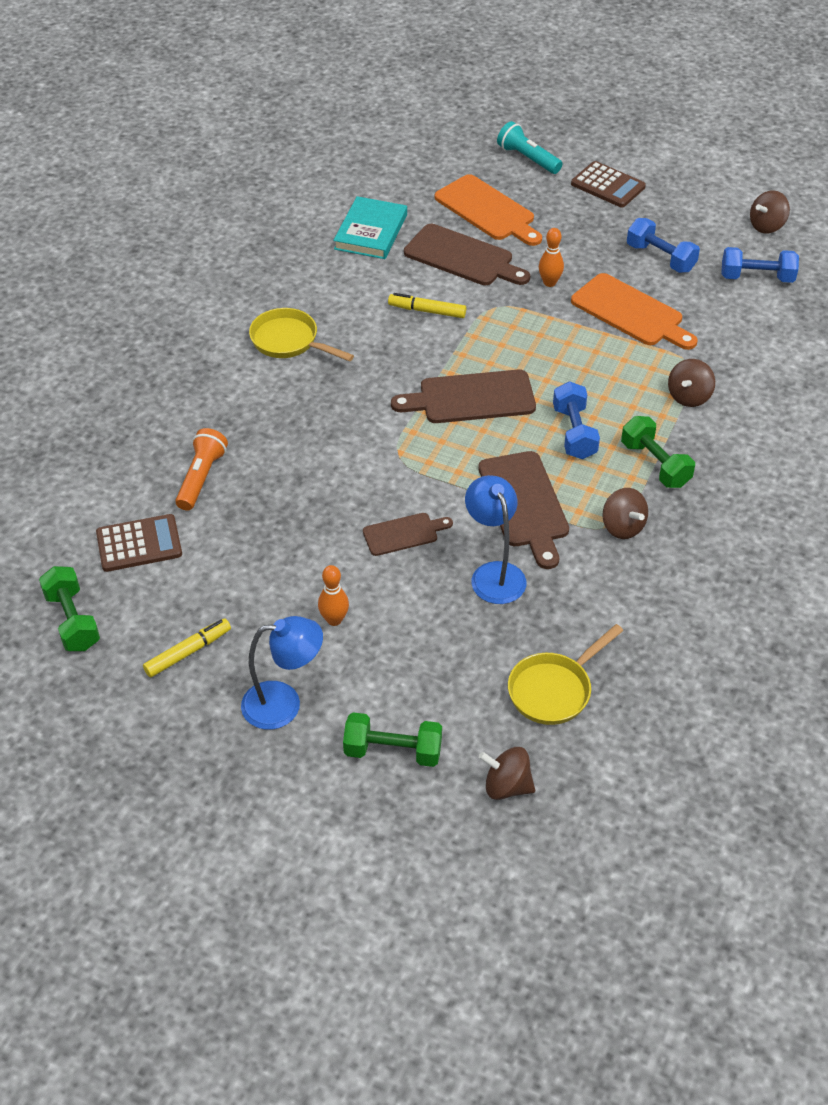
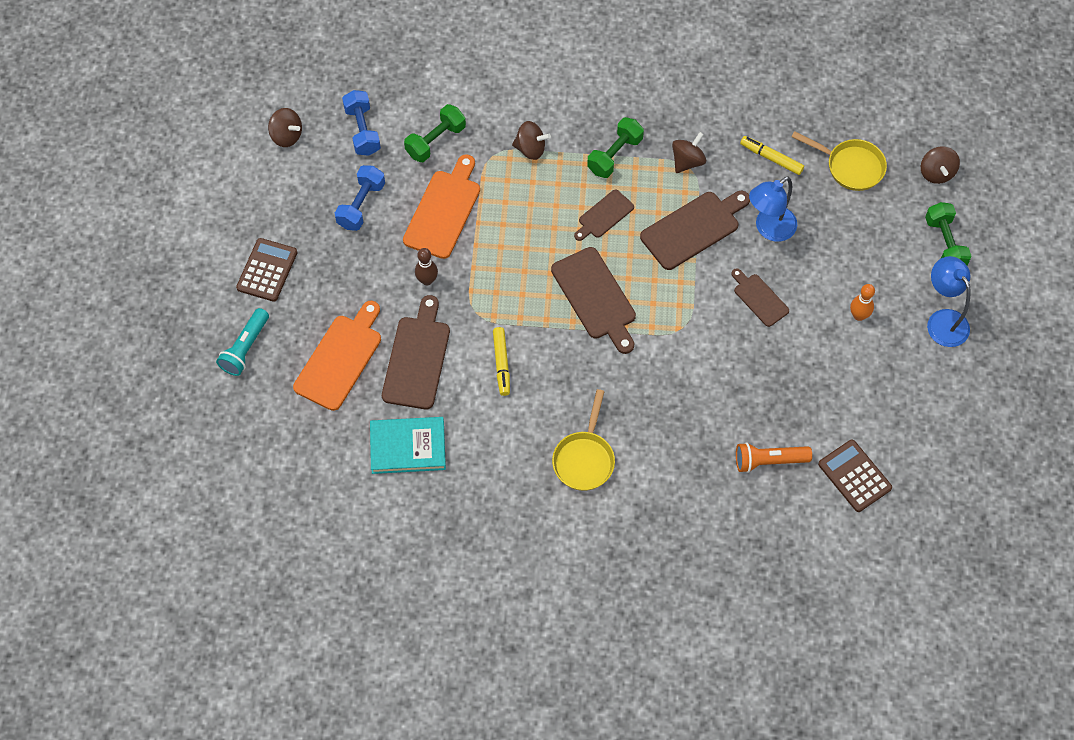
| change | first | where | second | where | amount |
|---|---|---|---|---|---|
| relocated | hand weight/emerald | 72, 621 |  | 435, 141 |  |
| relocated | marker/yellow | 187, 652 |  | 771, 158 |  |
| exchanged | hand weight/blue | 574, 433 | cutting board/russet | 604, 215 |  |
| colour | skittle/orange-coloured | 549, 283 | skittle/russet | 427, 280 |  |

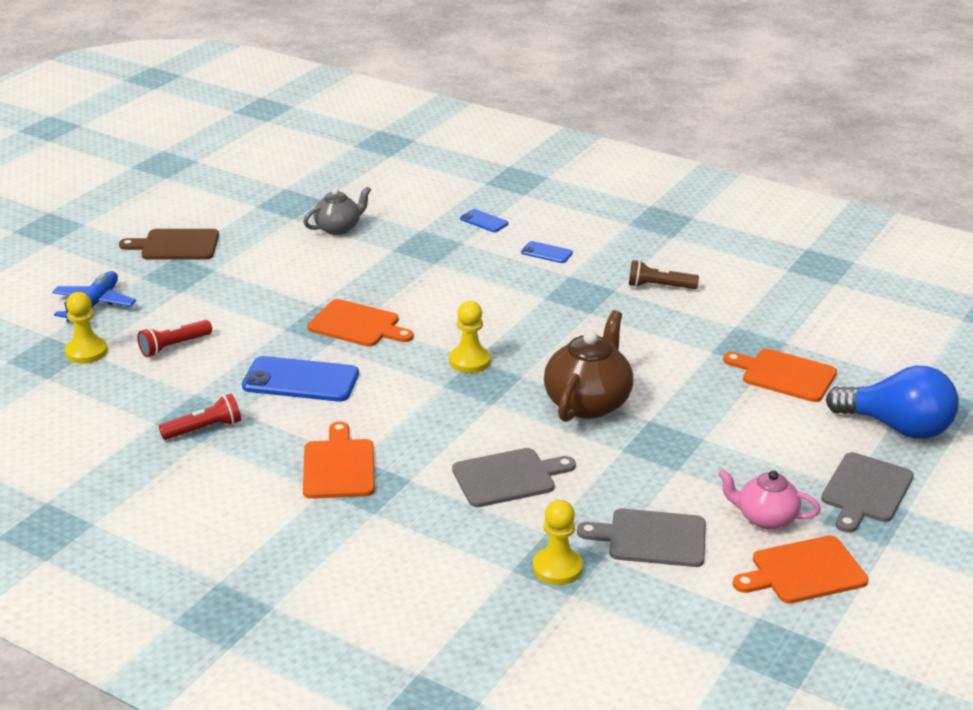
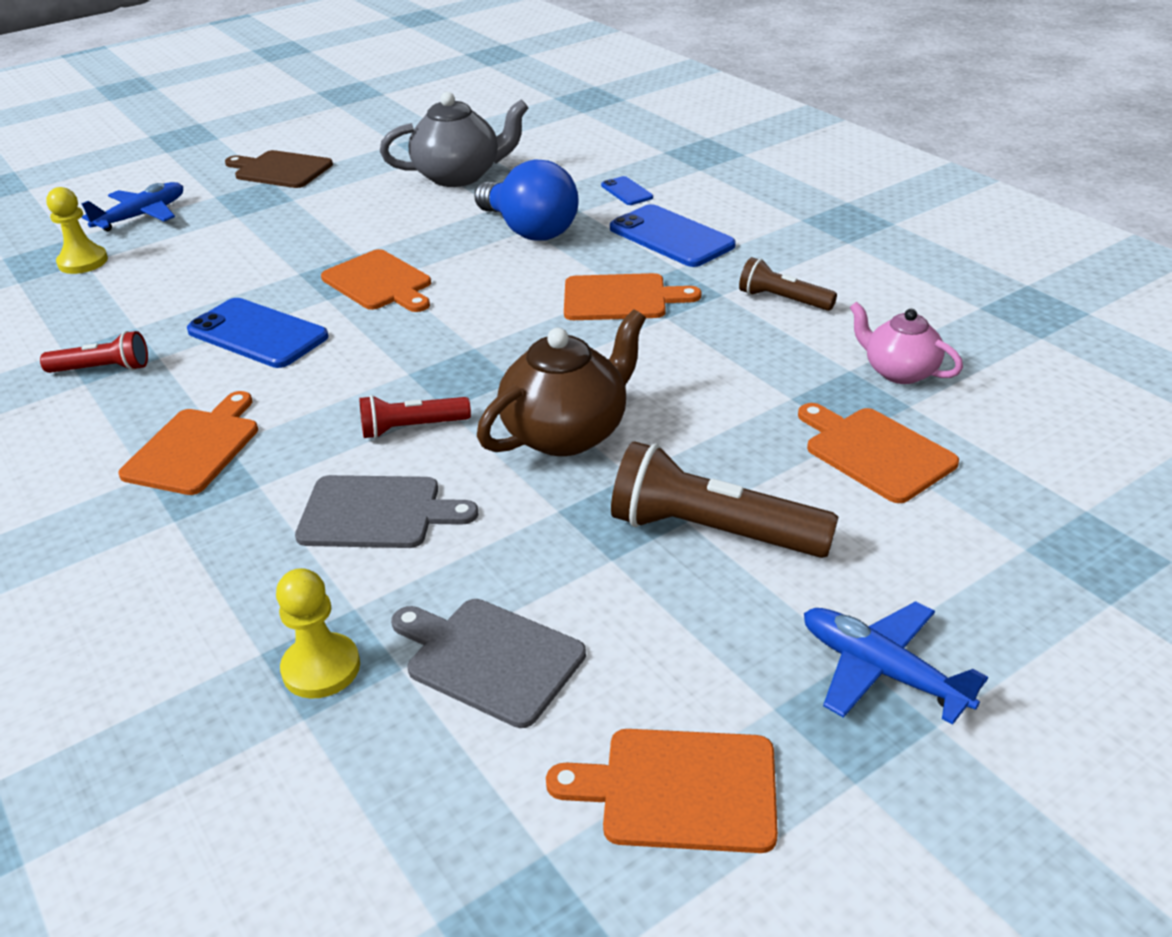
| change | first | where | second | where | amount |
|---|---|---|---|---|---|
| missing | game pawn/yellow | 469, 361 |  |  |  |
| appeared |  |  | cutting board/orange-coloured | 621, 298 |  |
| appeared |  |  | flashlight/russet | 713, 532 |  |
| relocated | flashlight/red | 174, 346 |  | 412, 428 |  |
| relocated | teapot/pink | 765, 518 |  | 899, 371 |  |
| relocated | bulb/blue | 897, 427 |  | 530, 230 |  |
| exchanged | cutting board/gray | 865, 491 | aeroplane/blue | 881, 671 |  |
| size | teapot/gray | 338, 228 |  | 459, 176 | x1.61 |
| size | phone/blue | 546, 253 |  | 671, 237 | x1.99 |

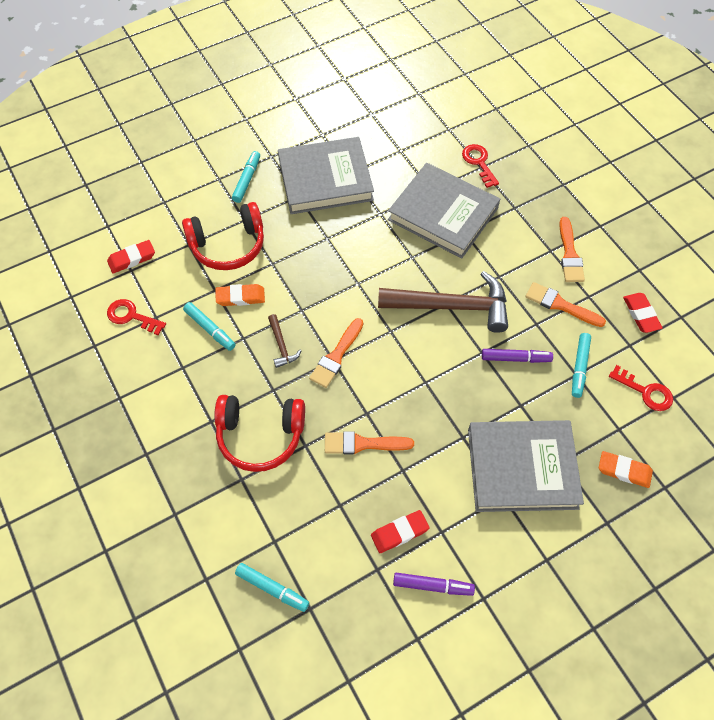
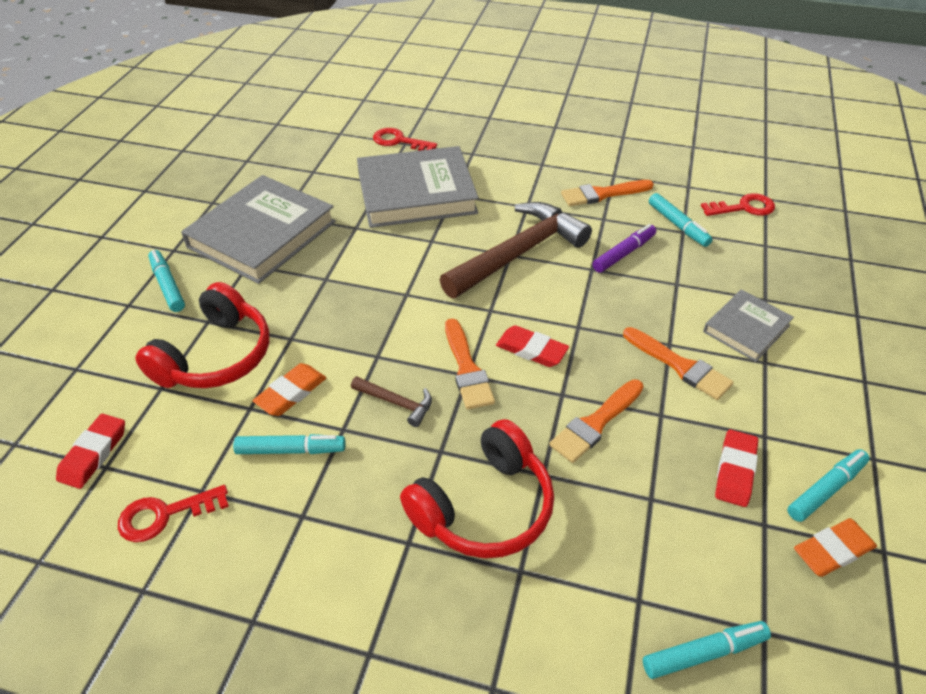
| change | first | where | second | where | amount |
|---|---|---|---|---|---|
| relocated | brush/orange-coloured | 569, 254 |  | 680, 366 |  |
| relocated | pencil eraser/orange-coloured | 624, 471 |  | 833, 550 |  |
| relocated | pencil eraser/red | 641, 314 |  | 531, 350 |  |
| colour | marker/violet | 432, 585 | marker/aqua | 825, 489 |  |
| size | hardback/gray | 522, 468 |  | 746, 328 | x0.54 |

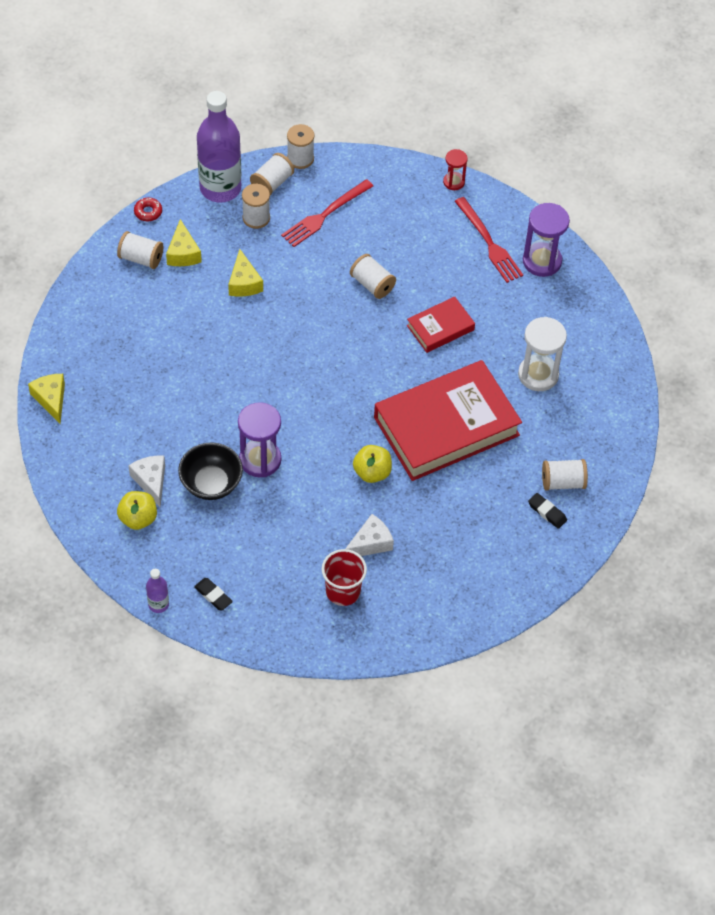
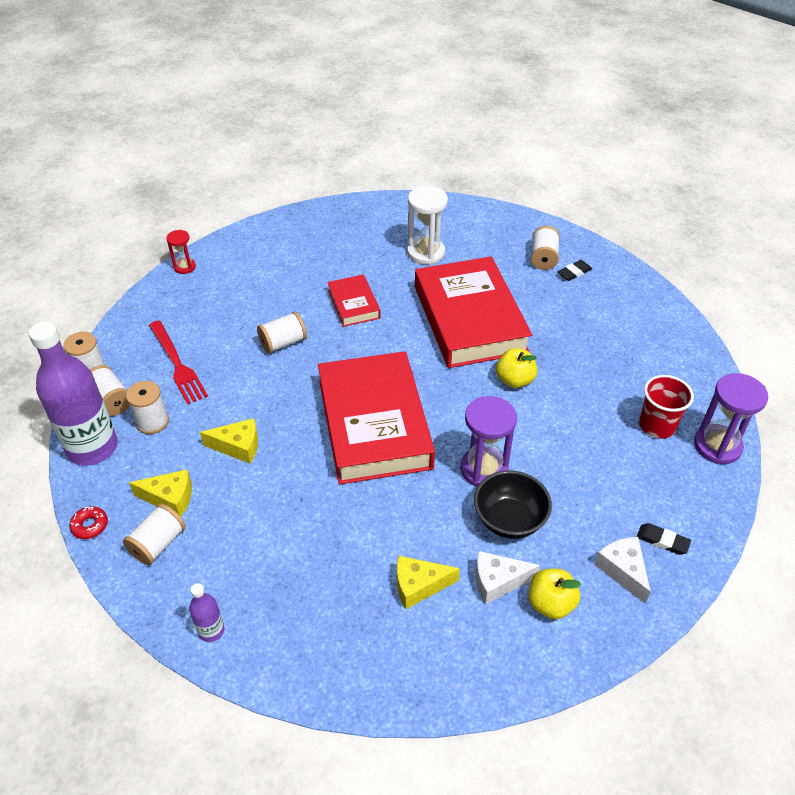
| change | first | where | second | where | amount |
|---|---|---|---|---|---|
| missing | dinner fork/red | 489, 243 |  |  |  |
| appeared |  |  | hardback/red | 374, 424 |  |
| relocated | cheese/yellow | 51, 399 |  | 419, 586 |  |
| relocated | bottle/violet | 158, 604 |  | 211, 630 |  |
| relocated | cheese/white | 370, 543 |  | 623, 570 |  |
| relocated | hourglass/violet | 542, 261 |  | 717, 446 |  |
| spun | pencil eraser/ebony | 213, 595 |  | 662, 541 | 60 degrees clockwise |

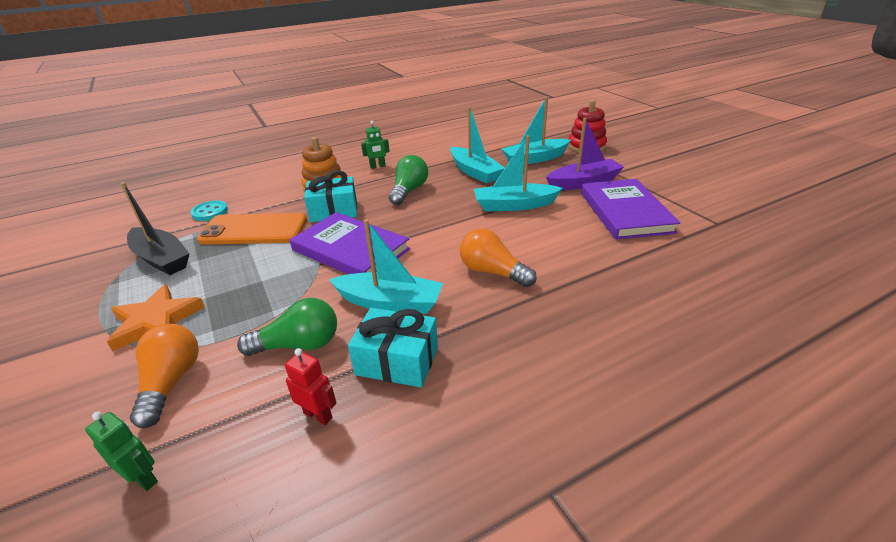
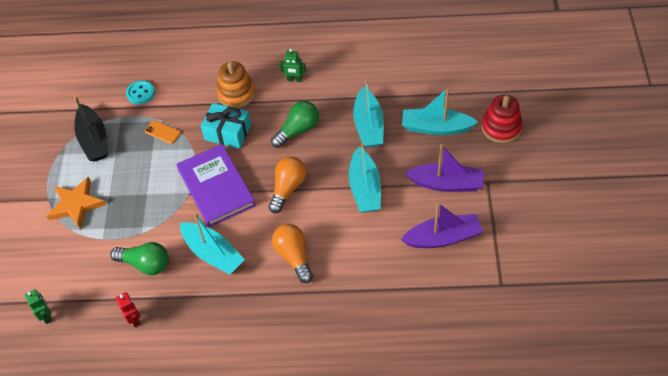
| change | first | where | second | where | amount |
|---|---|---|---|---|---|
| missing | gift/aqua | 397, 361 |  |  |  |
| relocated | bulb/orange-coloured | 171, 382 |  | 287, 188 |  |
| exchanged | hardback/violet | 625, 212 | toy boat/violet | 443, 238 |  |
| spun | toy boat/aqua | 514, 205 |  | 365, 188 | 120 degrees counterclockwise |
| size | phone/orange-coloured | 254, 230 |  | 162, 132 | x0.44 |

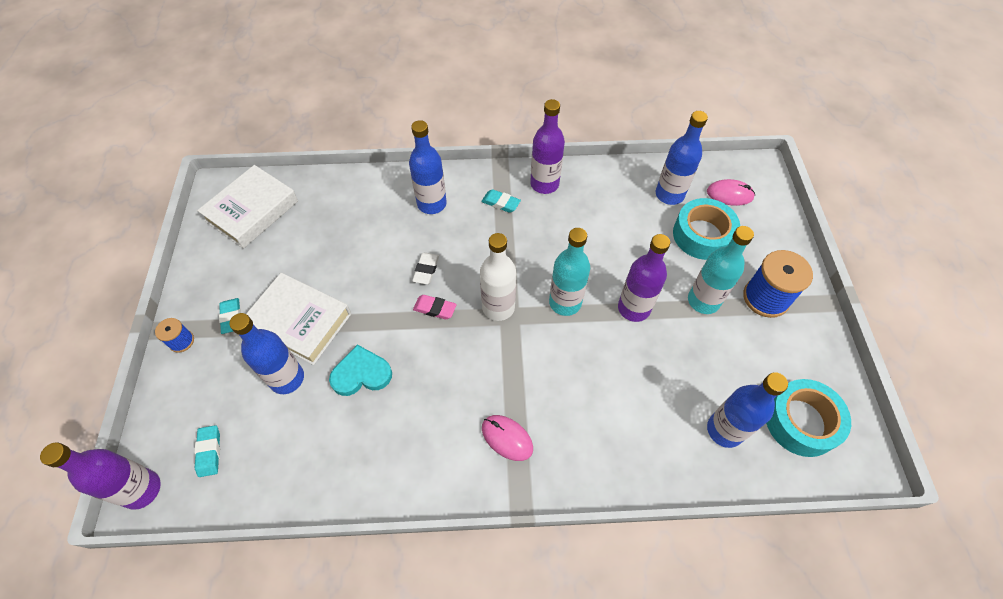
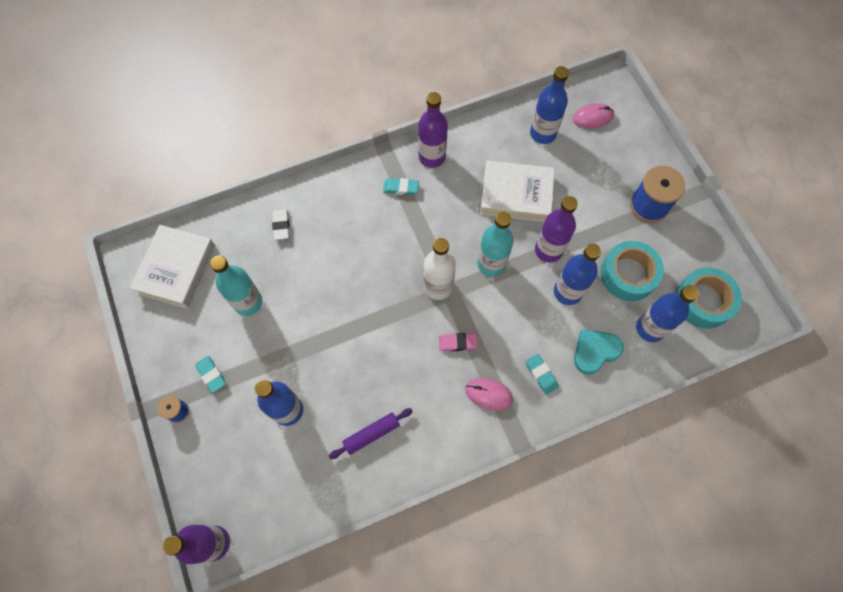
| change | first | where | second | where | amount |
|---|---|---|---|---|---|
| appeared |  |  | pastry roller/violet | 371, 434 |  |
| relocated | pencil eraser/aqua | 209, 452 |  | 541, 374 |  |
| relocated | hardback/white | 300, 321 |  | 516, 194 |  |
| relocated | love heart/aqua | 361, 374 |  | 595, 351 |  |
| relocated | bottle/blue | 432, 204 |  | 567, 292 |  |
| relocated | pencil eraser/white | 426, 270 |  | 281, 226 |  |
| relocated | pencil eraser/pink | 435, 309 |  | 458, 343 |  |
| relocated | tape/aqua | 702, 235 |  | 628, 274 |  |
| relocated | bottle/aqua | 703, 301 |  | 248, 302 |  |

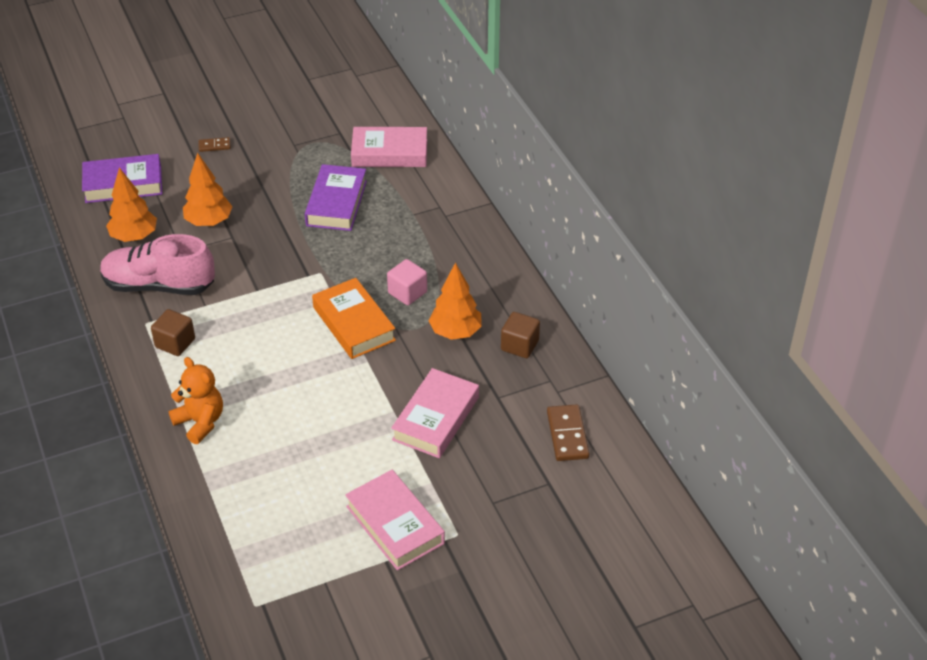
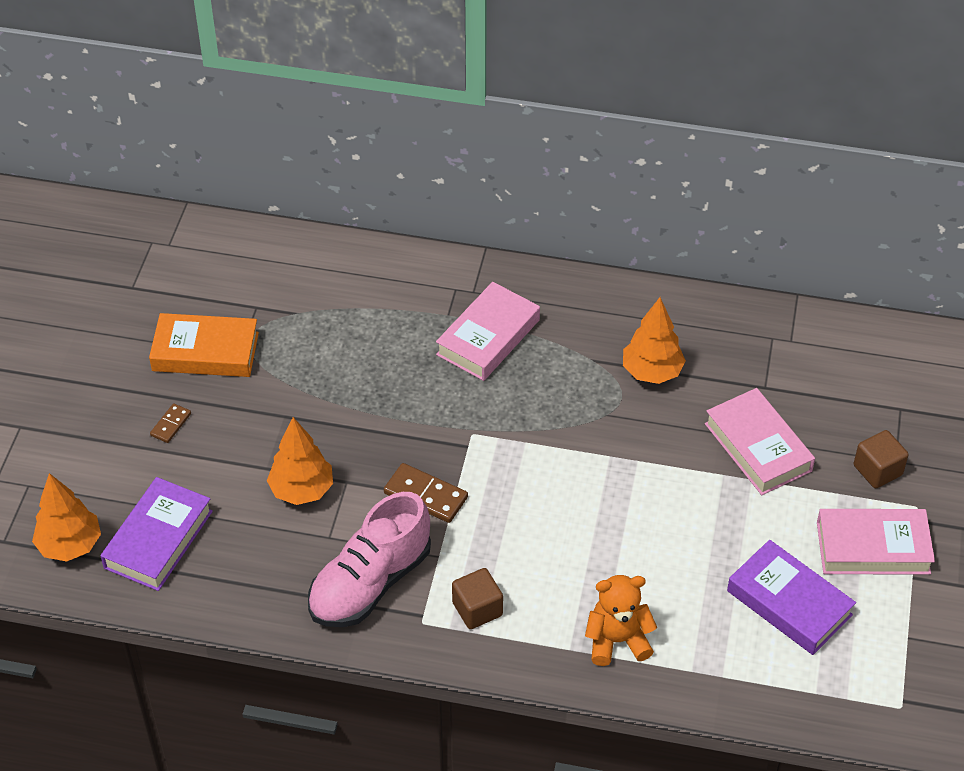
| change | first | where | second | where | amount |
|---|---|---|---|---|---|
| missing | cube/pink | 407, 292 |  |  |  |
| relocated | fir tree/orange-coloured | 134, 237 |  | 70, 545 |  |
| relocated | hardback/violet | 336, 203 |  | 789, 603 |  |
| relocated | hardback/orange-coloured | 354, 324 |  | 205, 352 |  |
| relocated | hardback/pink | 389, 153 |  | 488, 337 |  |
| relocated | cube/russet | 519, 345 |  | 877, 470 |  |
| relocated | domino piece/russet | 567, 435 |  | 426, 495 |  |

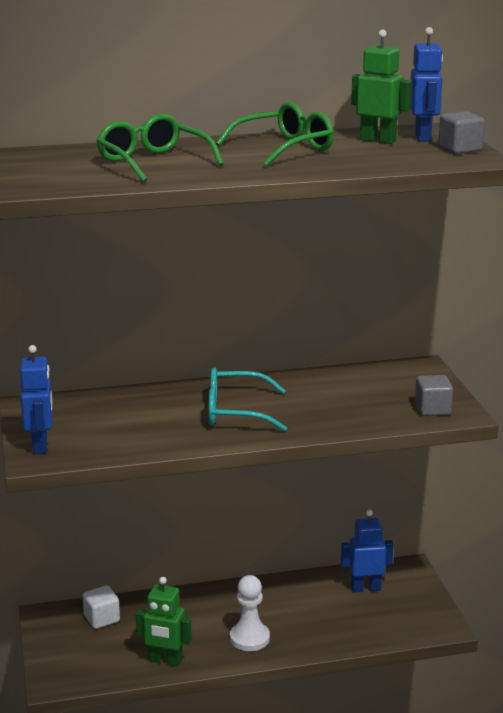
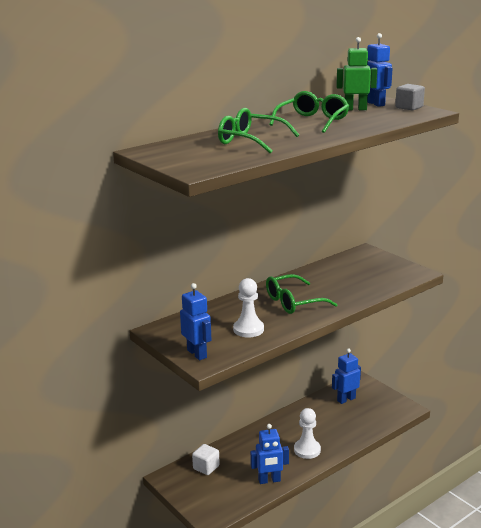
| change | first | where | second | where | amount |
|---|---|---|---|---|---|
| missing | cube/gray | 432, 409 |  |  |  |
| appeared |  |  | game pawn/white | 248, 329 |  |
| colour | toy robot/emerald | 165, 661 | toy robot/blue | 269, 480 |  |
| colour | spectacles/aqua | 235, 412 | spectacles/emerald | 293, 302 |  |

